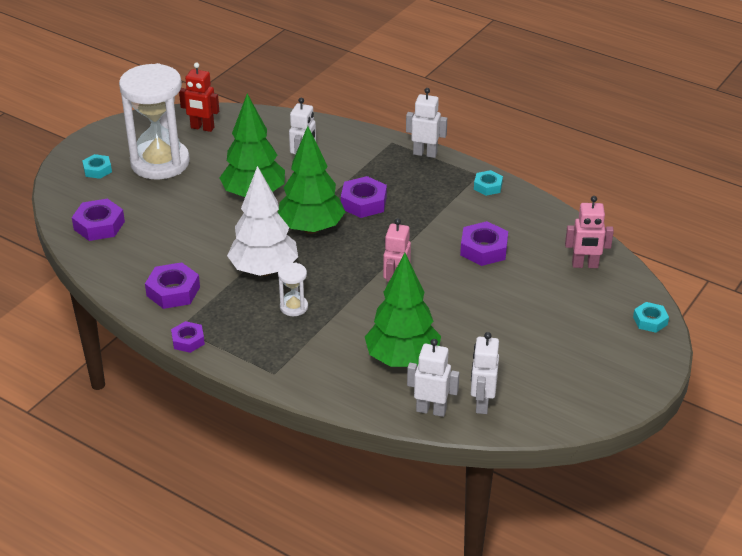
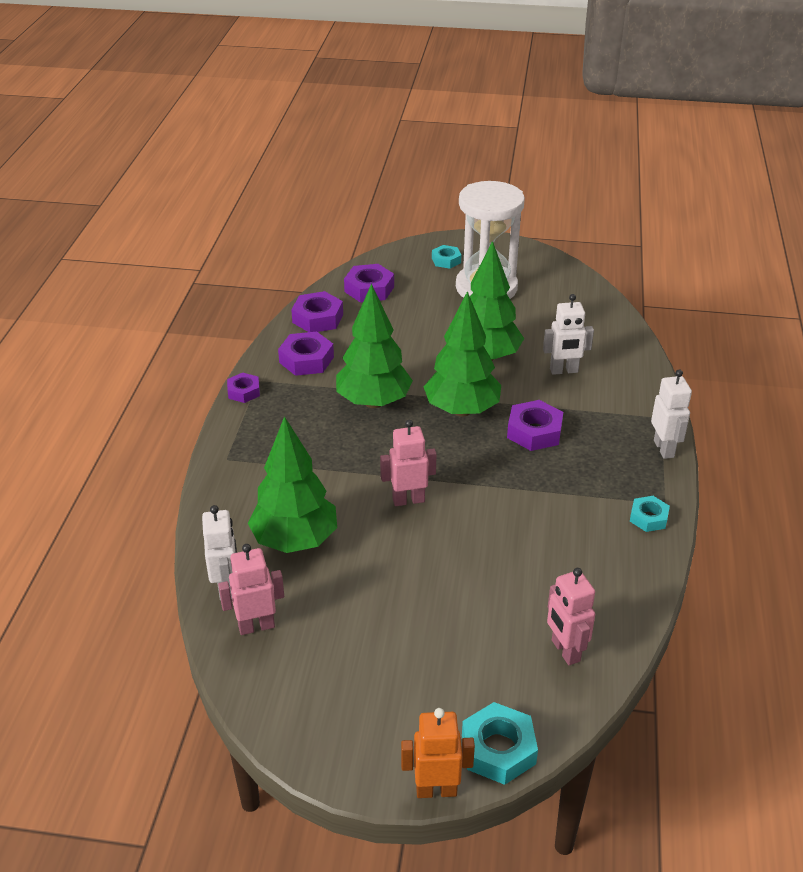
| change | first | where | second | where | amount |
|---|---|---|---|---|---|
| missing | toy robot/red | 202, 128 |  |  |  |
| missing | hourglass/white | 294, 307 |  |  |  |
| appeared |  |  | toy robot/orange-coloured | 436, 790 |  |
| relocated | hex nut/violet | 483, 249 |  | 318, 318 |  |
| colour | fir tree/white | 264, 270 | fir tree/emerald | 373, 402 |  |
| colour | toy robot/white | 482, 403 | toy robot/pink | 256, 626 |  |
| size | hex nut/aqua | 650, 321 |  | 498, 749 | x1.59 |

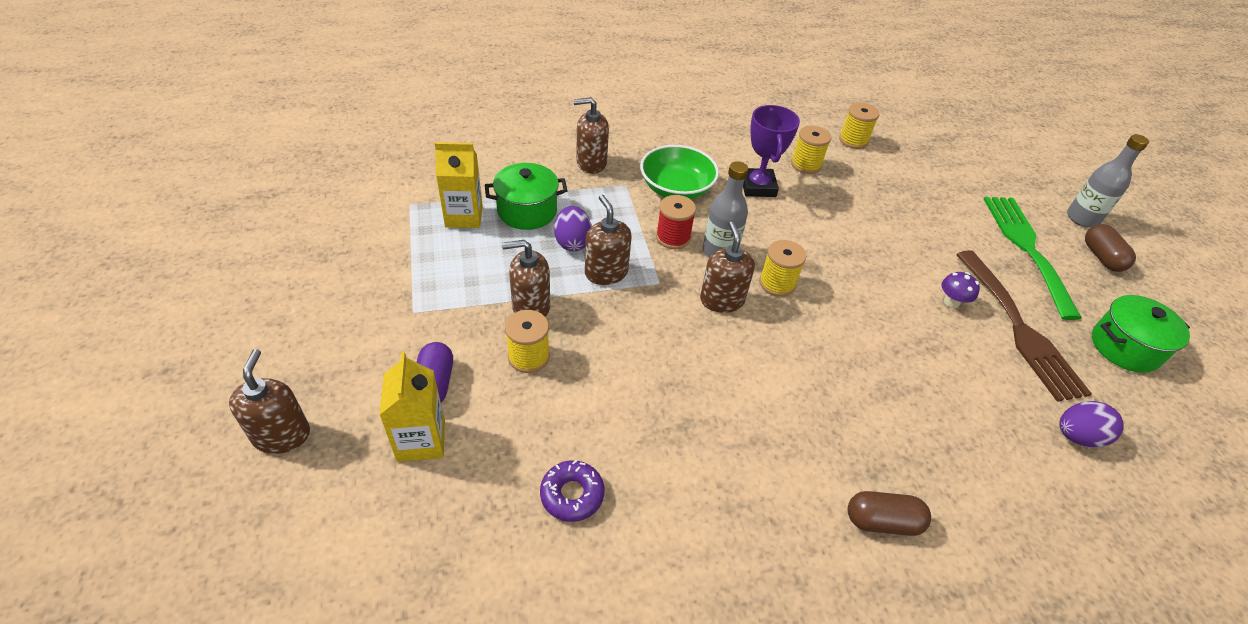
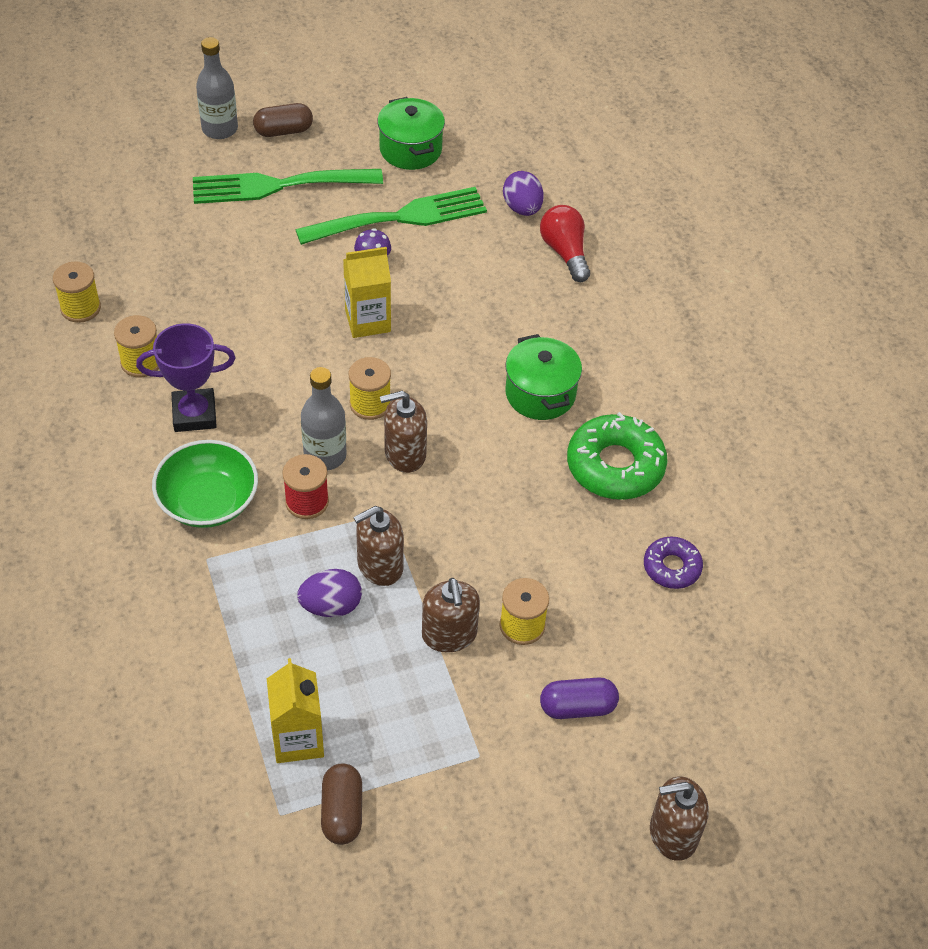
| change | first | where | second | where | amount |
|---|---|---|---|---|---|
| missing | soap pump/russet | 591, 163 |  |  |  |
| appeared |  |  | bulb/red | 565, 252 |  |
| appeared |  |  | donut/emerald | 615, 466 |  |
| relocated | juice carton/yellow | 421, 440 |  | 367, 321 |  |
| relocated | pot/emerald | 527, 211 |  | 540, 394 |  |
| relocated | pill/russet | 882, 521 |  | 342, 812 |  |
| colour | dinner fork/russet | 1019, 329 | dinner fork/emerald | 400, 217 |  |

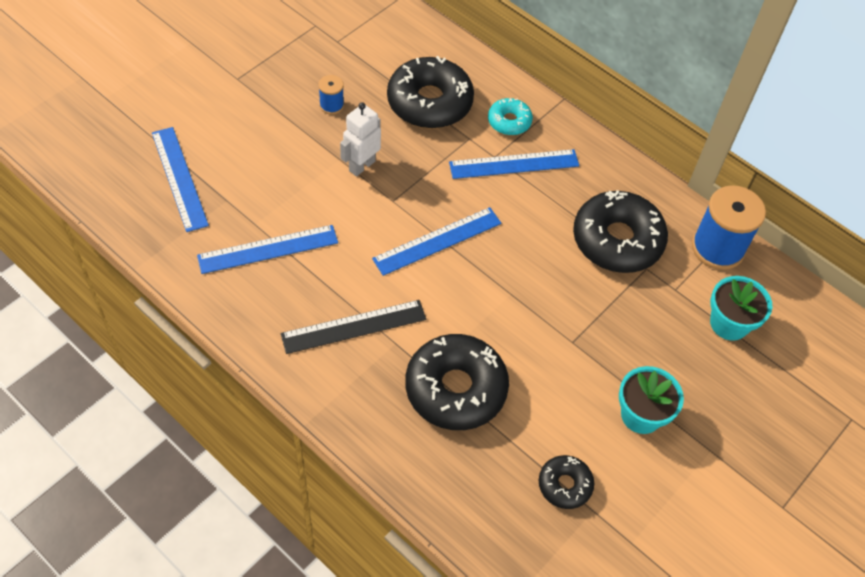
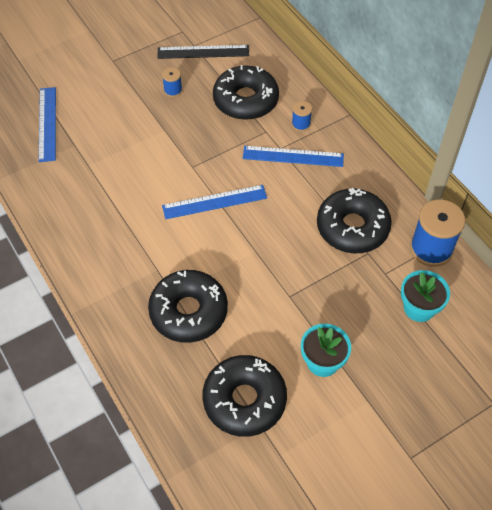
| change | first | where | second | where | amount |
|---|---|---|---|---|---|
| missing | ruler/blue | 268, 249 |  |  |  |
| missing | toy robot/white | 361, 166 |  |  |  |
| relocated | ruler/ebony | 354, 326 |  | 203, 52 |  |
| exchanged | donut/aqua | 509, 121 | reel of thread/blue | 301, 124 |  |
| size | donut/ebony | 565, 485 |  | 244, 400 | x1.95 |

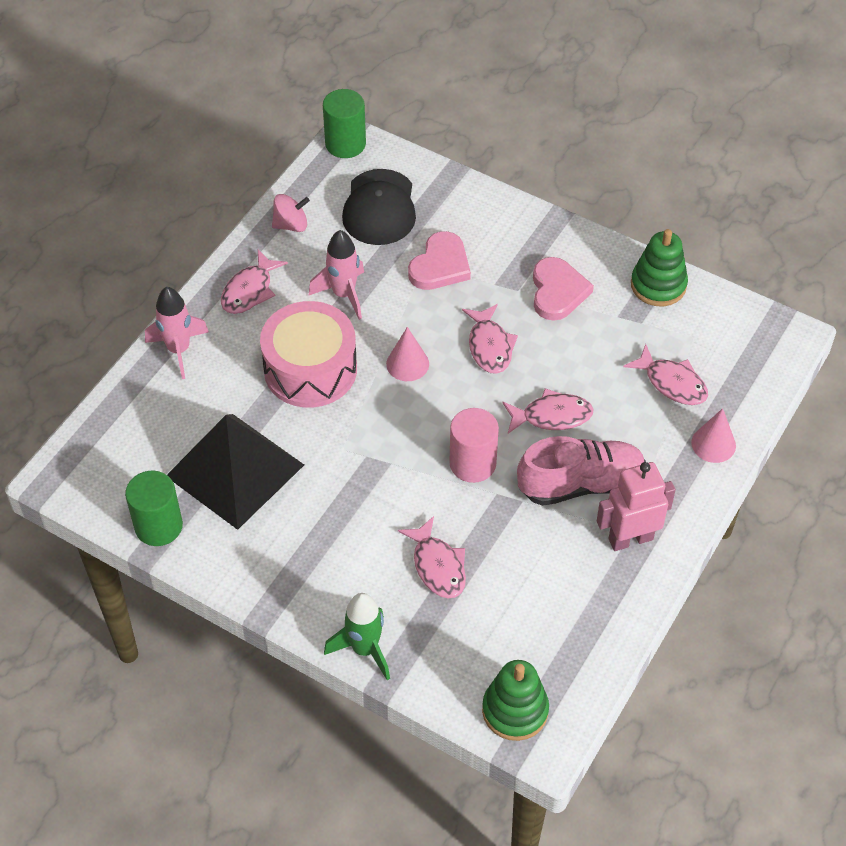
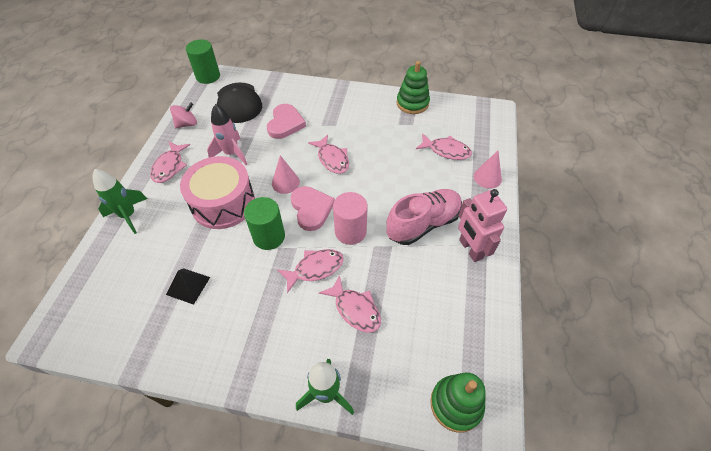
| change | first | where | second | where | amount |
|---|---|---|---|---|---|
| relocated | cylinder/emerald | 158, 526 |  | 269, 236 |  |
| relocated | fish figure/pink | 552, 416 |  | 315, 269 |  |
| relocated | love heart/pink | 557, 292 |  | 311, 209 |  |
| colour | spaceship/pink | 179, 350 | spaceship/emerald | 128, 215 |  |
| spun | toy robot/pink | 630, 539 |  | 470, 249 | 75 degrees counterclockwise |
| size | pyramid/ebony | 235, 470 |  | 188, 285 | x0.44 |

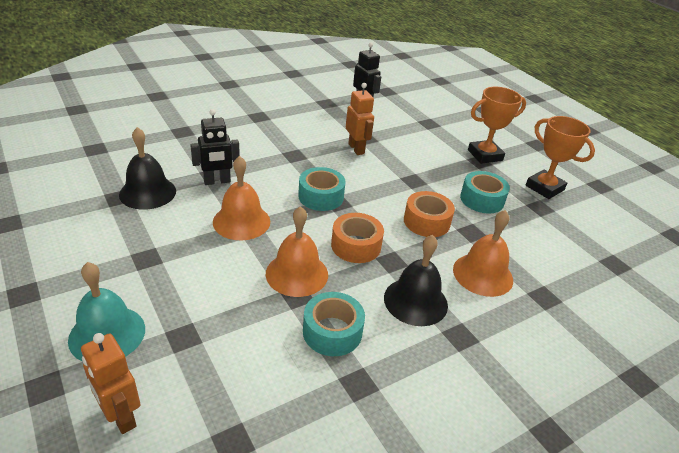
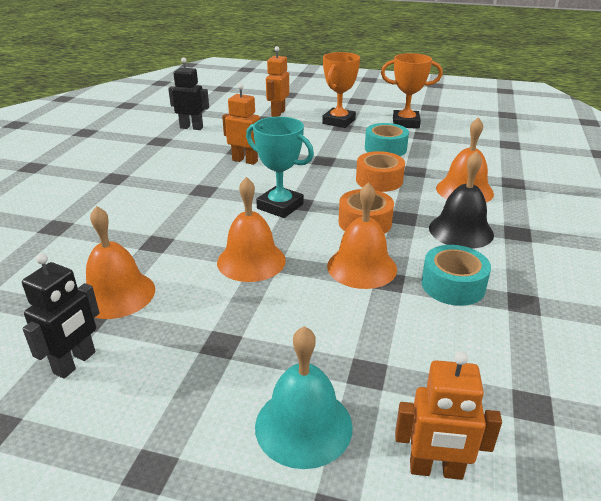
| change | first | where | second | where | amount |
|---|---|---|---|---|---|
| appeared |  |  | toy robot/orange-coloured | 278, 113 |  |
| relocated | toy robot/ebony | 217, 181 |  | 75, 363 |  |
| exchanged | tape/aqua | 321, 197 | prize cup/aqua | 280, 206 |  |
| colour | hand bell/ebony | 147, 192 | hand bell/orange-coloured | 117, 294 |  |

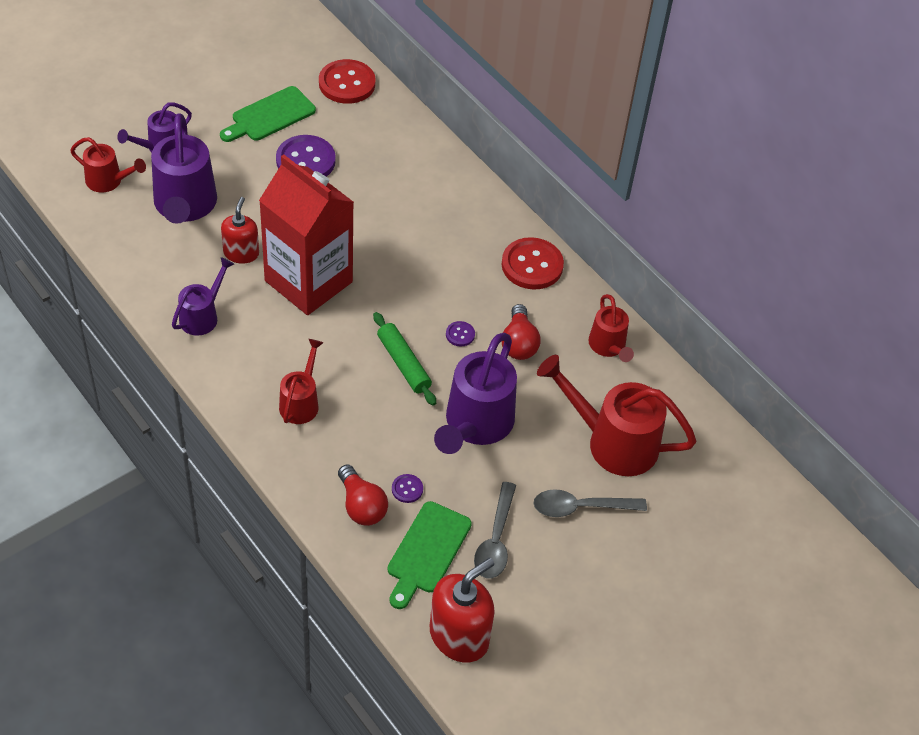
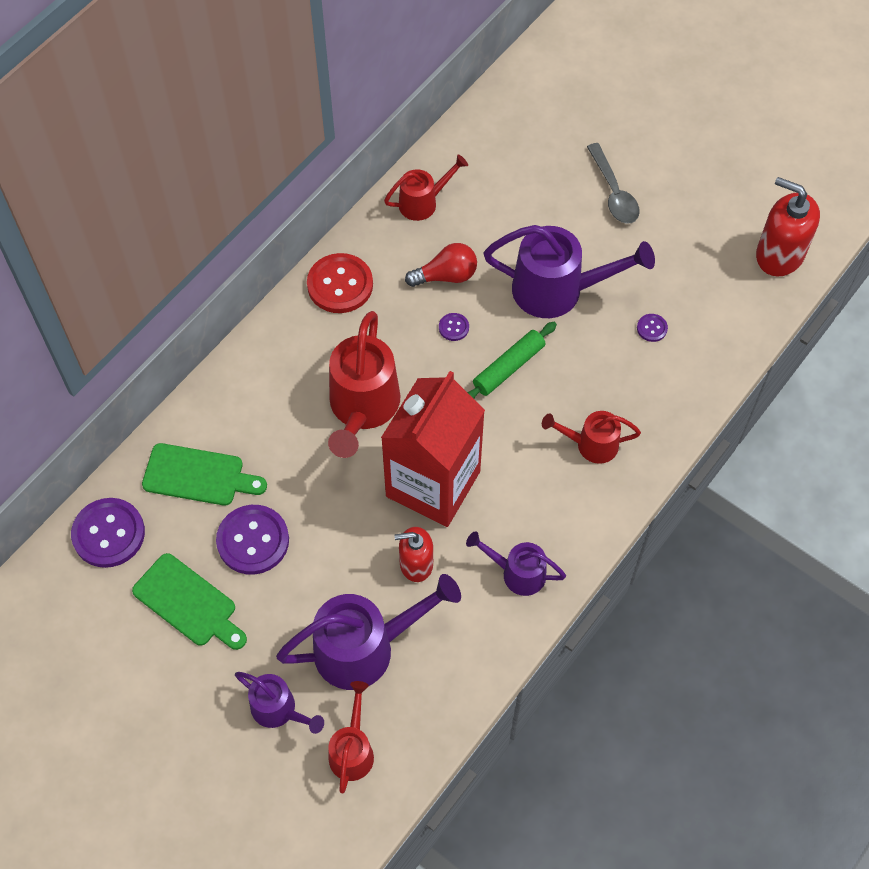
| change | first | where | second | where | amount |
|---|---|---|---|---|---|
| missing | bulb/red | 361, 506 |  |  |  |
| missing | tablespoon/gray | 495, 540 |  |  |  |
| relocated | cutting board/emerald | 427, 551 |  | 198, 476 |  |
| relocated | watering pot/red | 612, 442 |  | 362, 408 |  |
| colour | shirt button/red | 347, 83 | shirt button/violet | 108, 534 |  |

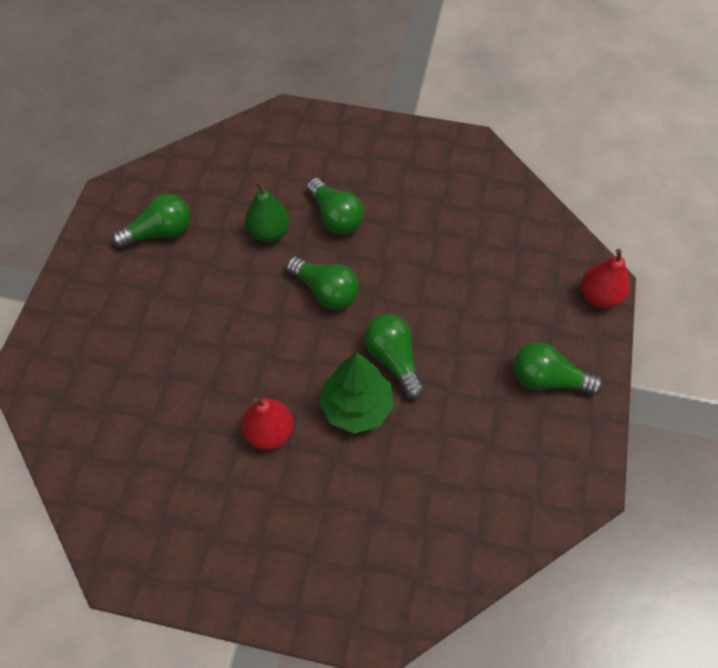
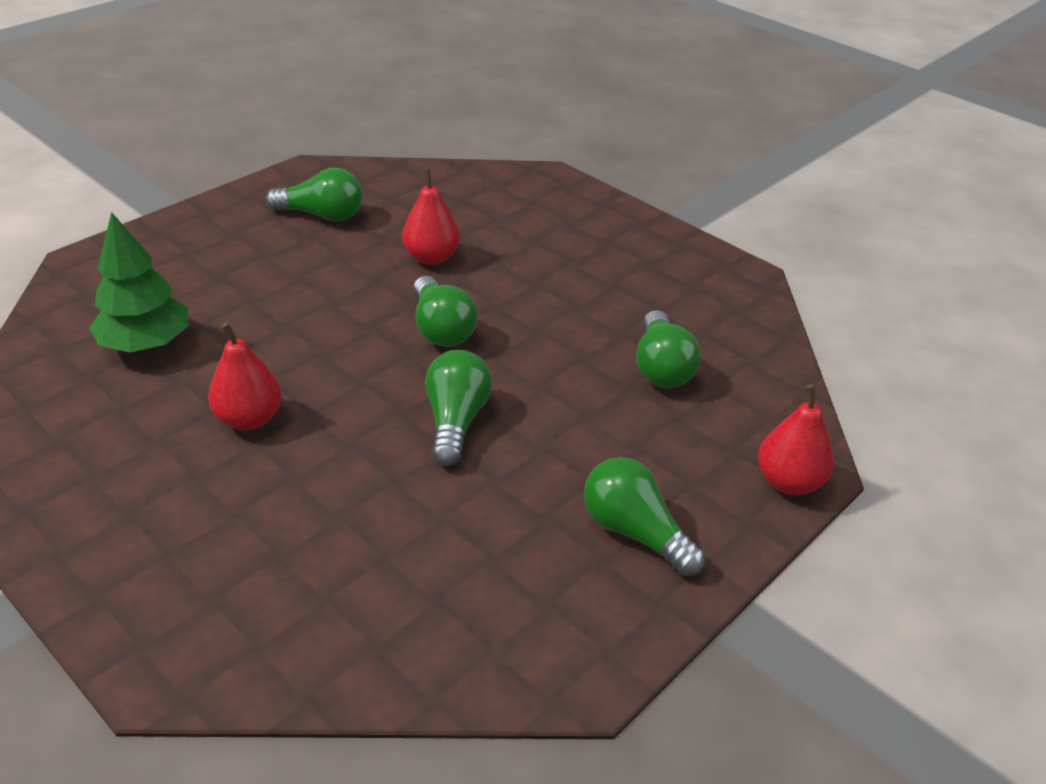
| change | first | where | second | where | amount |
|---|---|---|---|---|---|
| relocated | bulb/emerald | 335, 217 |  | 661, 367 |  |
| relocated | fir tree/emerald | 357, 406 |  | 146, 344 |  |
| colour | pear/emerald | 269, 232 | pear/red | 431, 257 |  |

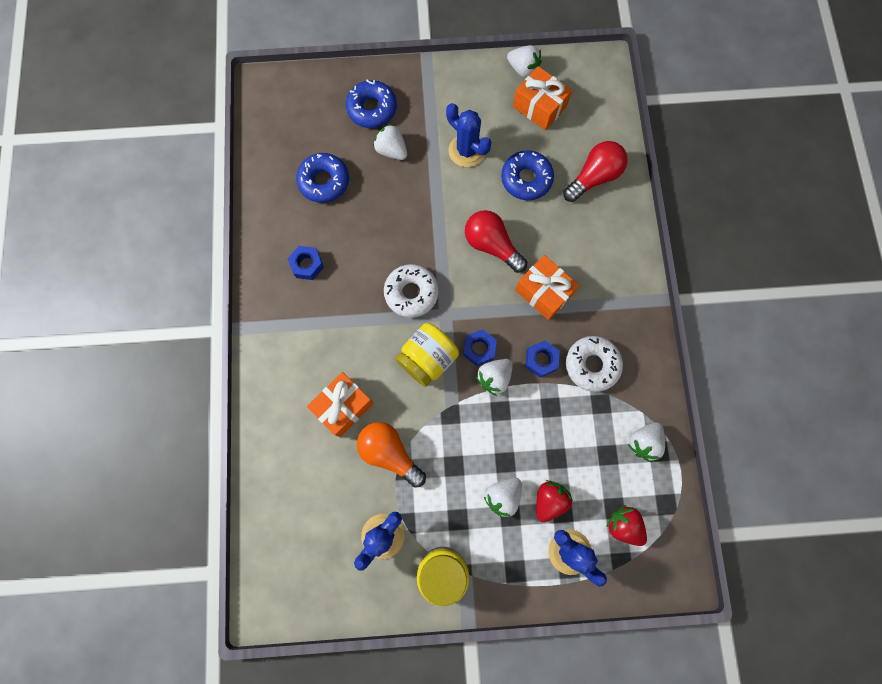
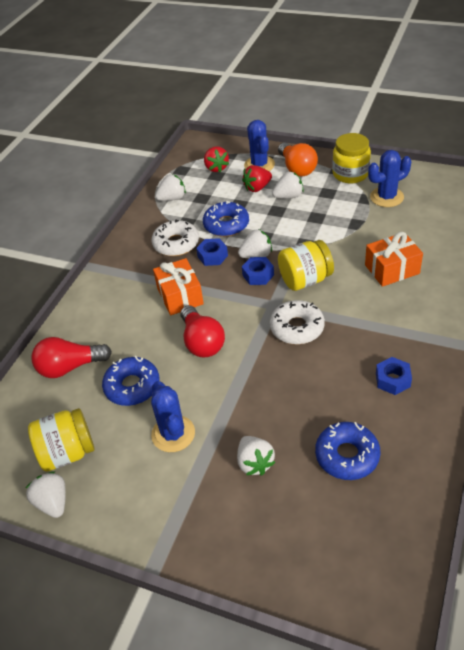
| change | first | where | second | where | amount |
|---|---|---|---|---|---|
| relocated | donut/blue | 372, 109 |  | 226, 225 |  |
| relocated | bulb/orange-coloured | 389, 453 |  | 297, 168 |  |
| exchanged | gift/orange-coloured | 539, 107 | preserve jar/yellow | 67, 452 |  |

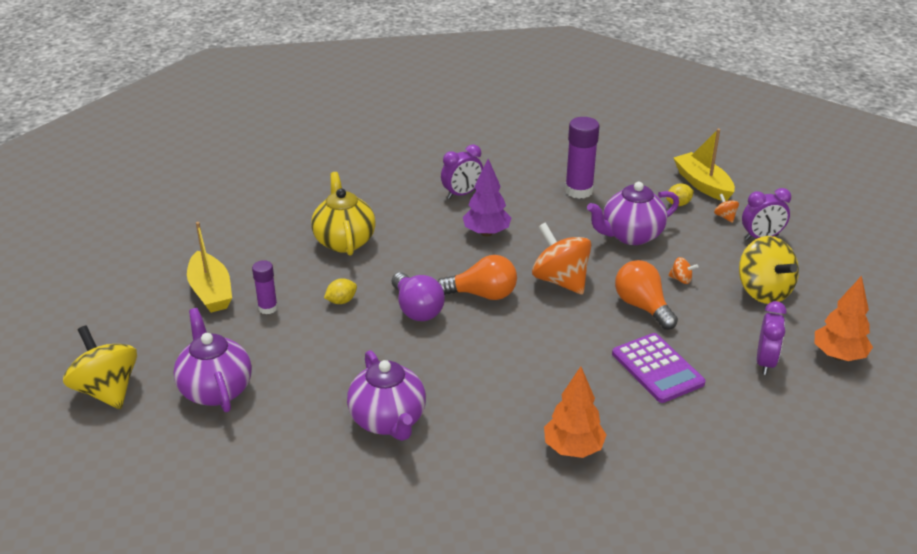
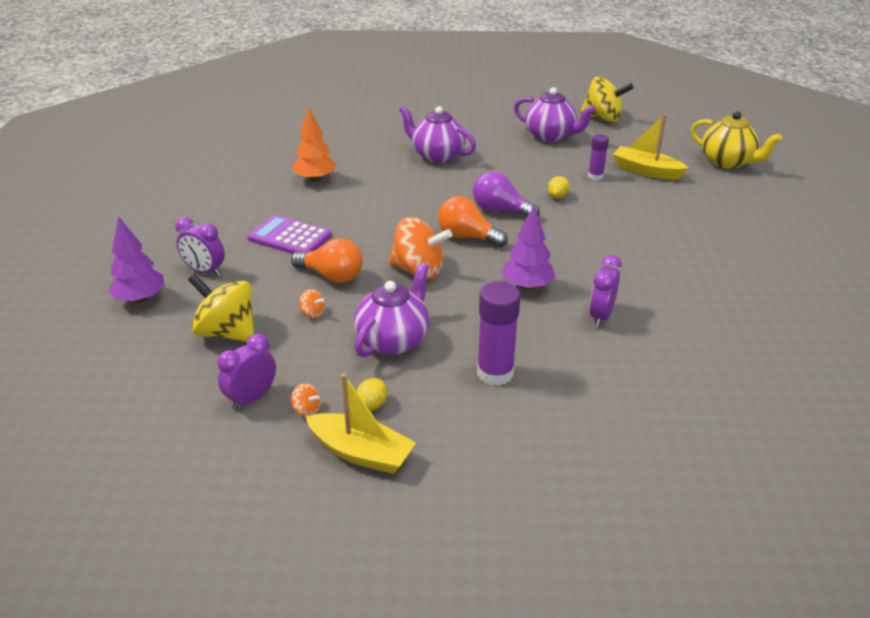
| change | first | where | second | where | amount |
|---|---|---|---|---|---|
| relocated | teapot/yellow | 344, 241 |  | 727, 162 |  |
| colour | fir tree/orange-coloured | 838, 356 | fir tree/violet | 140, 299 |  |
| spun | bulb/orange-coloured | 482, 294 |  | 467, 237 | 60 degrees clockwise |
| spun | toy top/orange-coloured | 681, 279 |  | 313, 313 | 135 degrees counterclockwise |
| spun | alarm clock/violet | 765, 362 |  | 205, 271 | 45 degrees counterclockwise |

